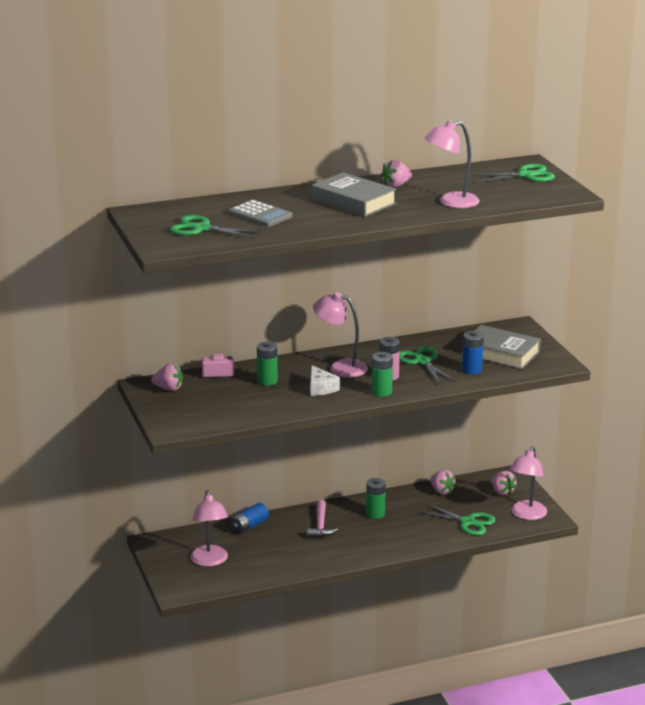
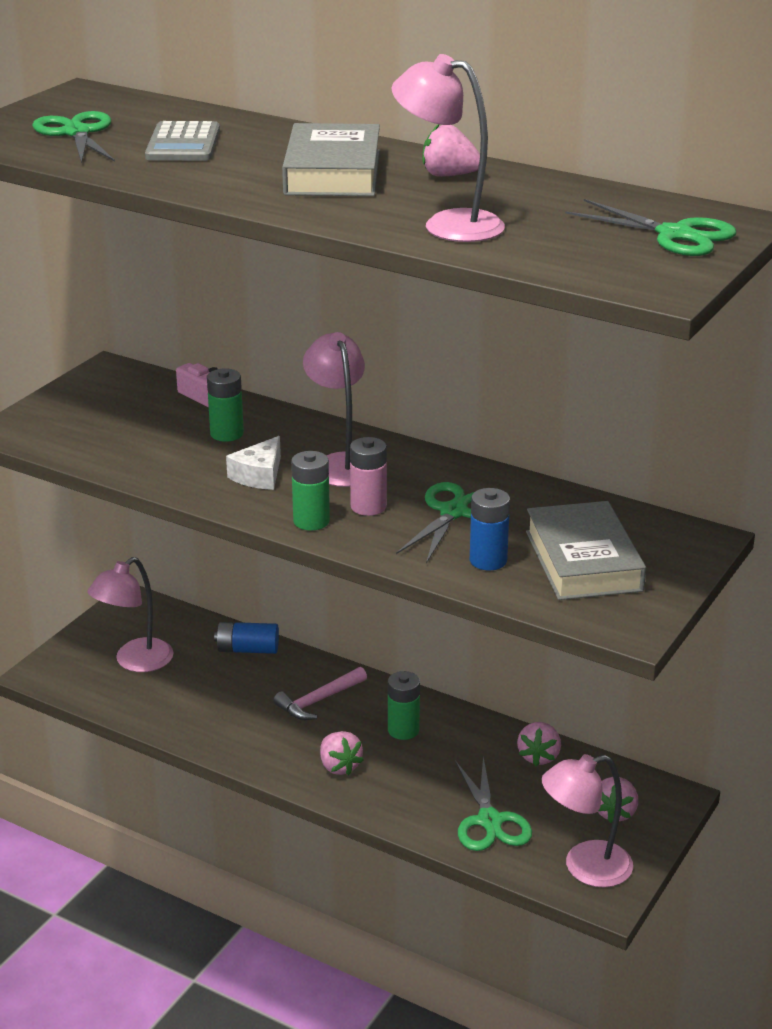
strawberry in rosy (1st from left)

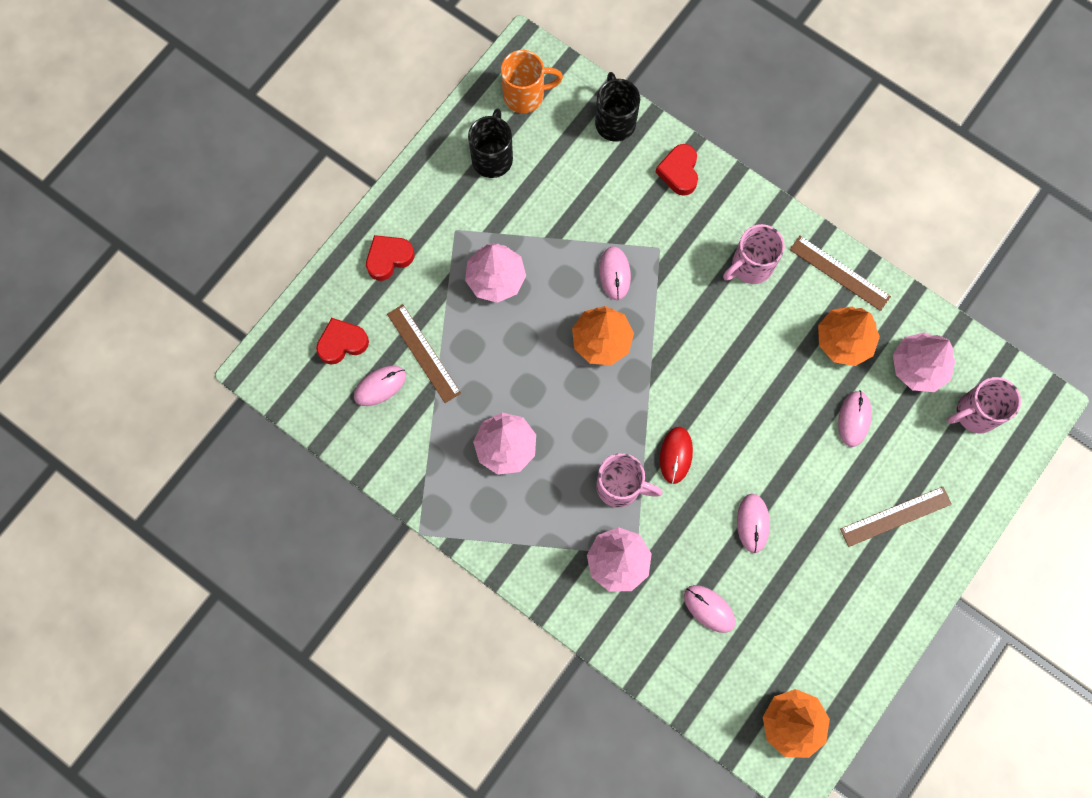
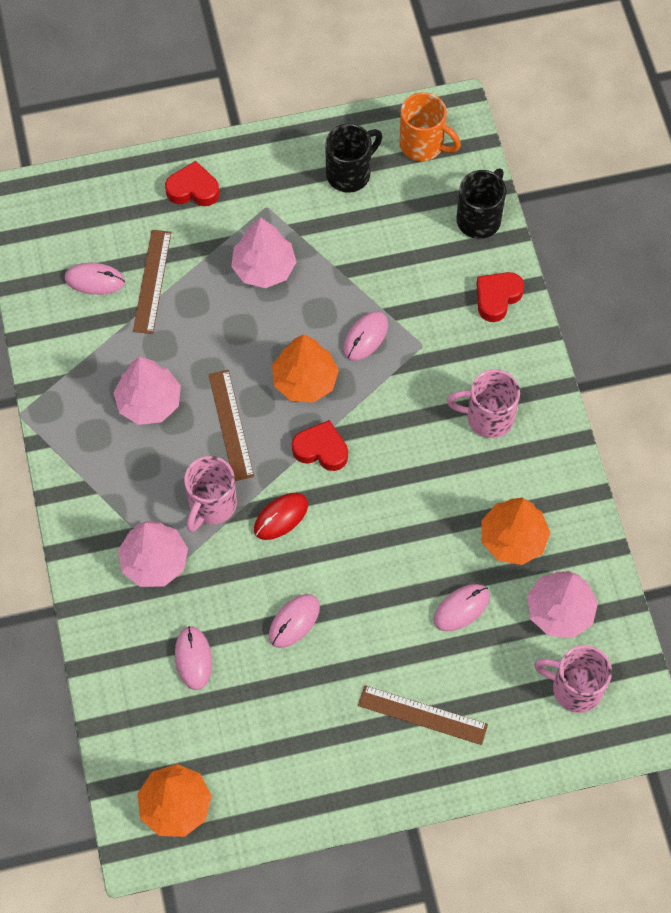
love heart in scarlet (2nd from left); ruler in russet (2nd from left); tea mug in rosy (1st from left)

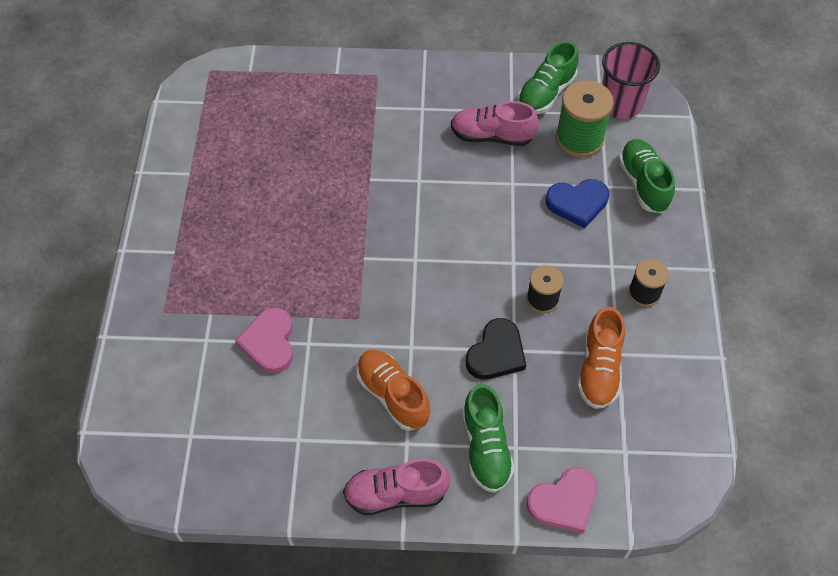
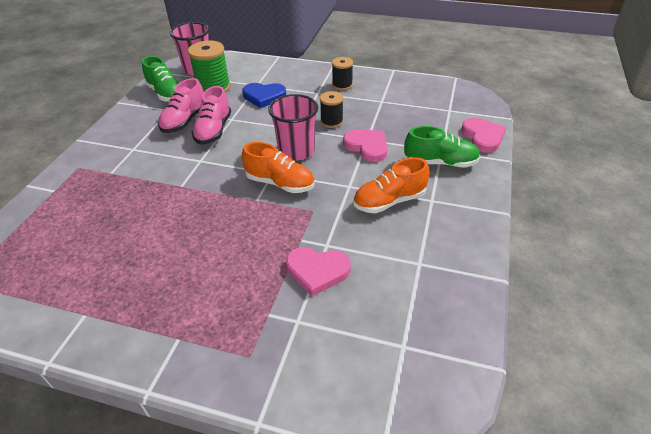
shoe in leaf-green (3rd from left in the first image); cup in rosy (2nd from left); shoe in rosy (2nd from left); shoe in orange (1st from left); love heart in rosy (2nd from left); love heart in royal blue

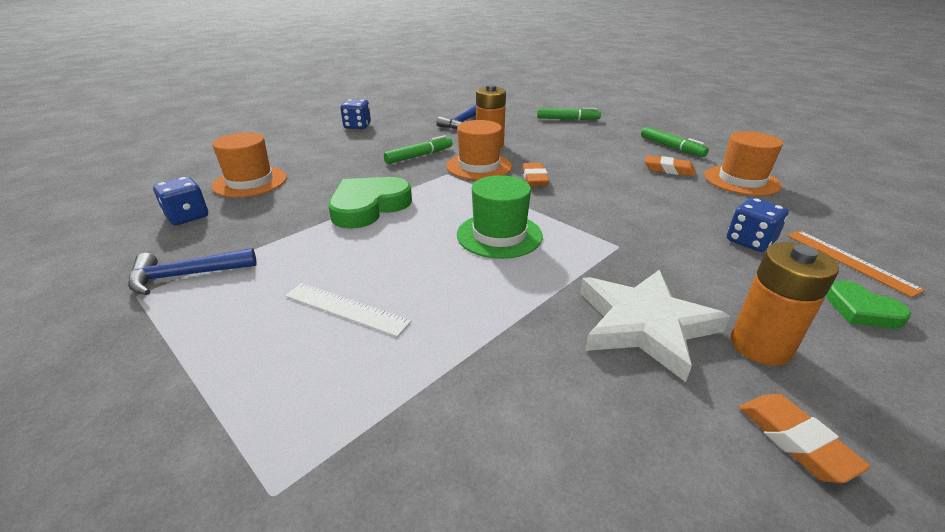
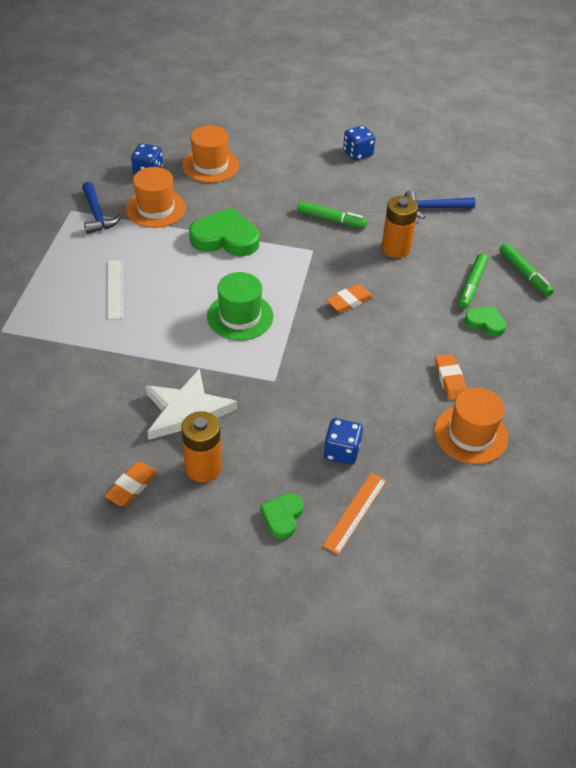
love heart in leaf-green (3rd from left); tall hat in orange (1st from left); felt pen in leaf-green (2nd from left); claw hammer in royal blue (1st from left)

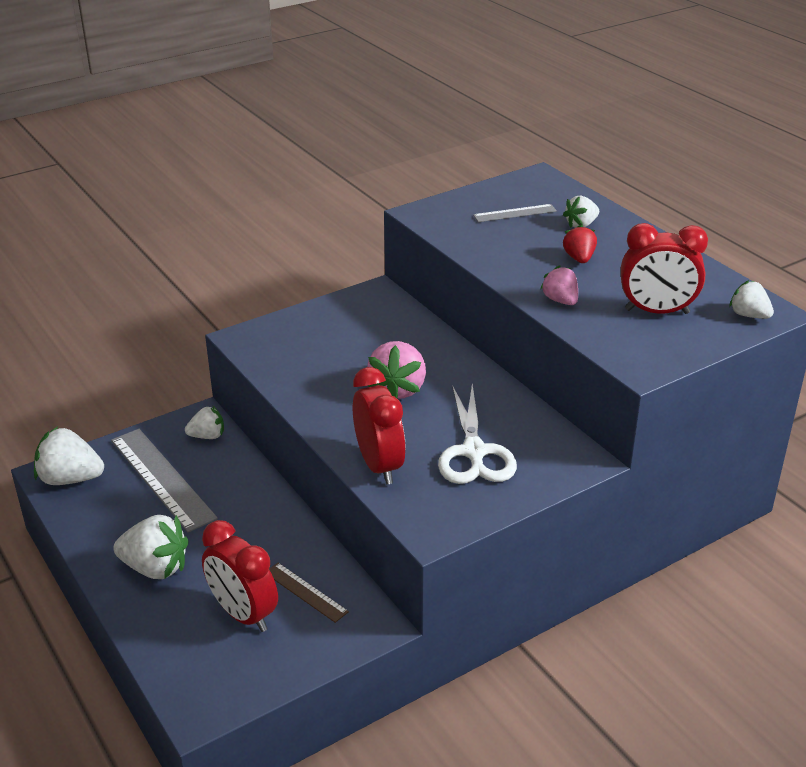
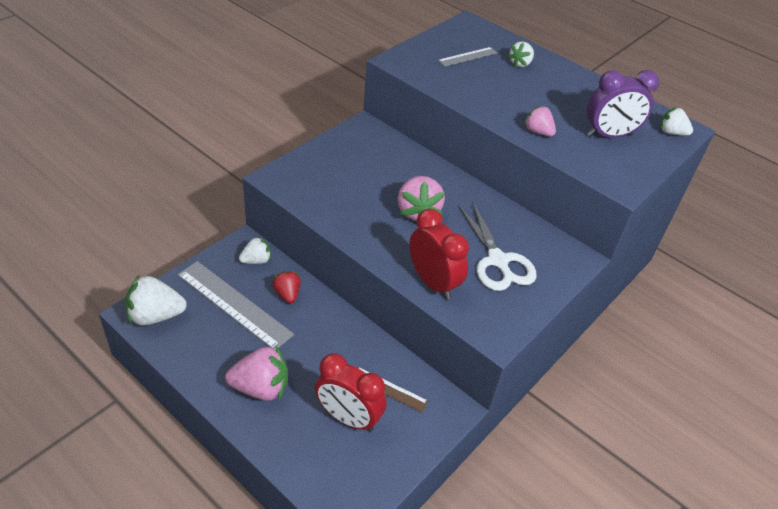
strawberry in scarlet; strawberry in rosy (1st from left); clock in royal purple

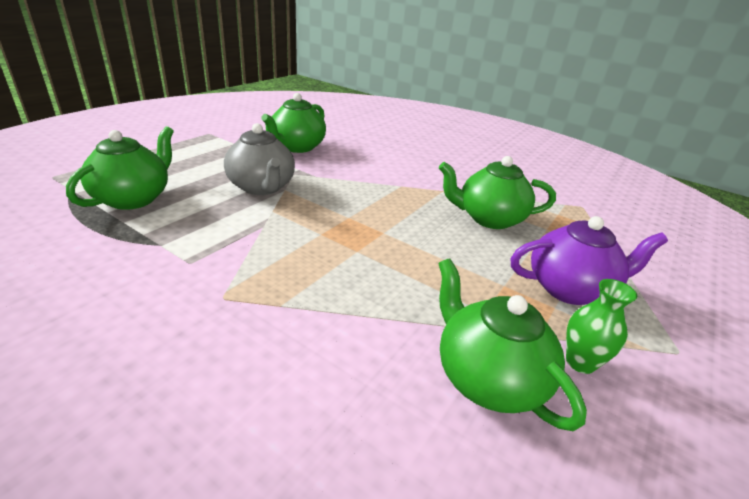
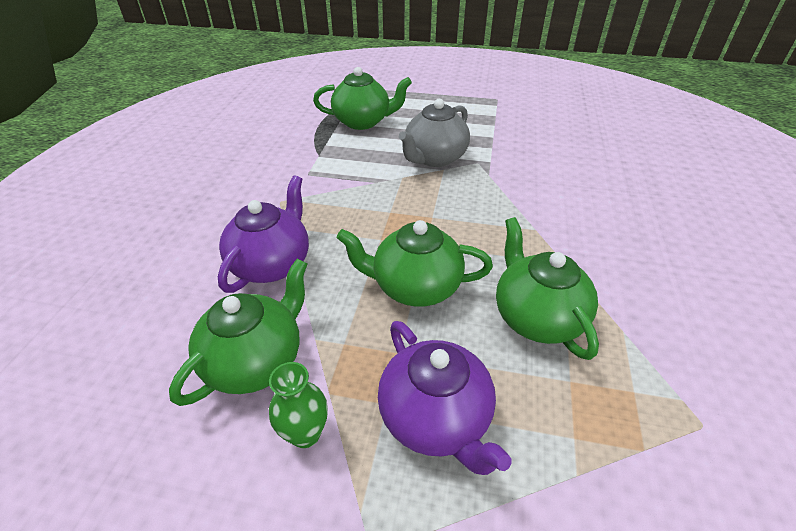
china teapot in royal purple (1st from left); china teapot in leaf-green (3rd from left)

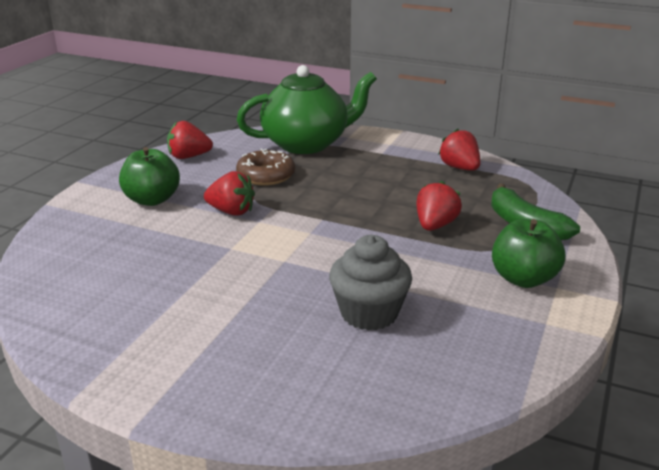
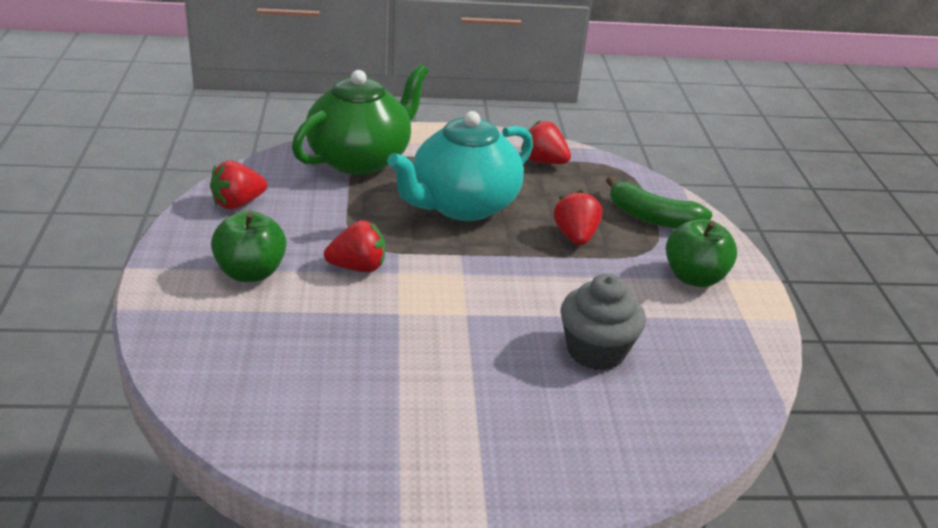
glazed donut in russet; china teapot in turquoise

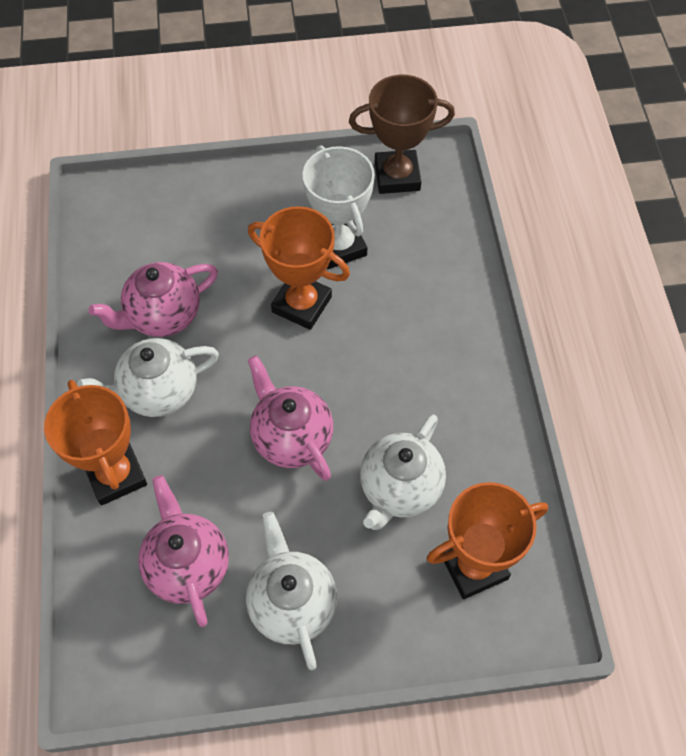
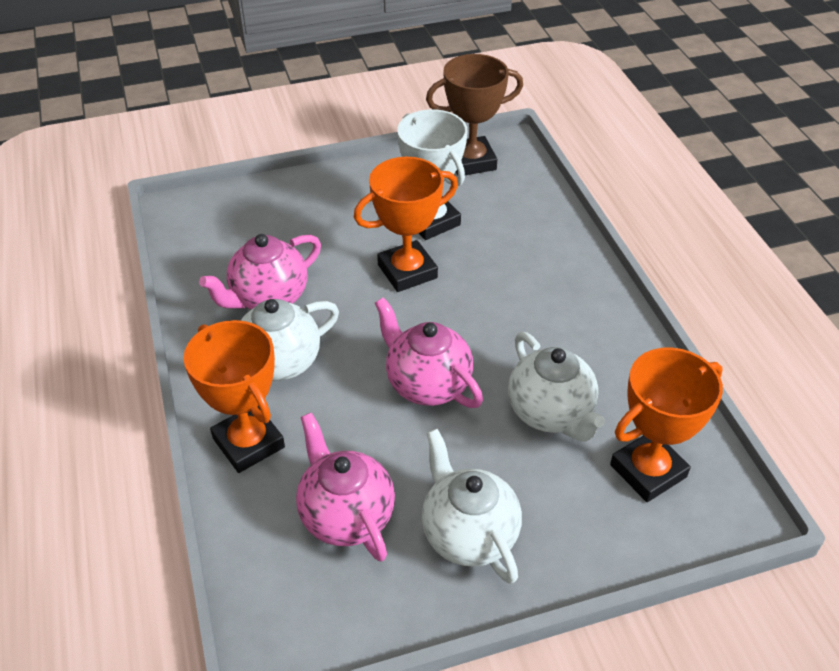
prize cup in orange (2nd from left); china teapot in white (3rd from left)

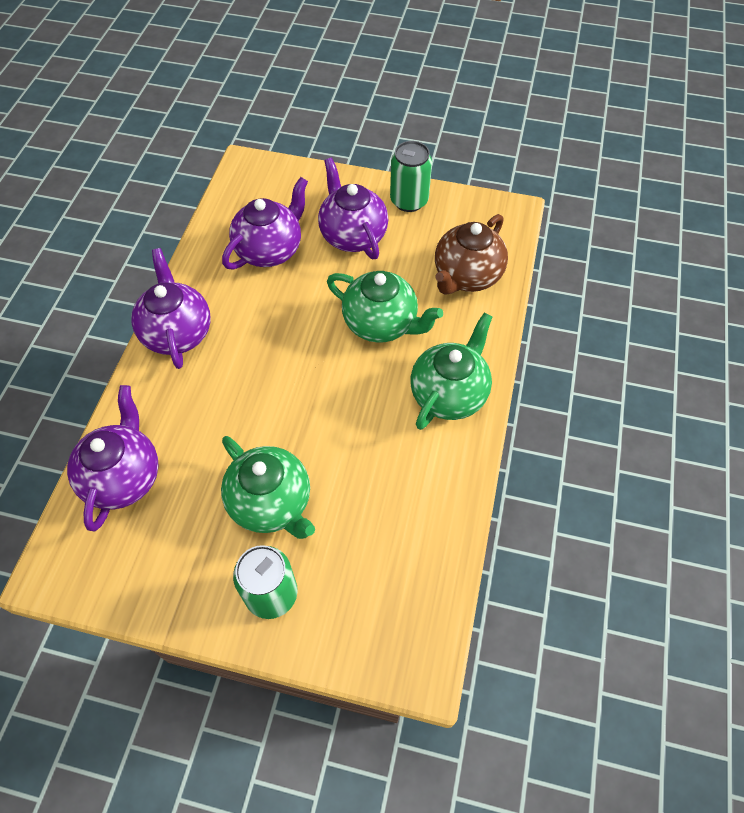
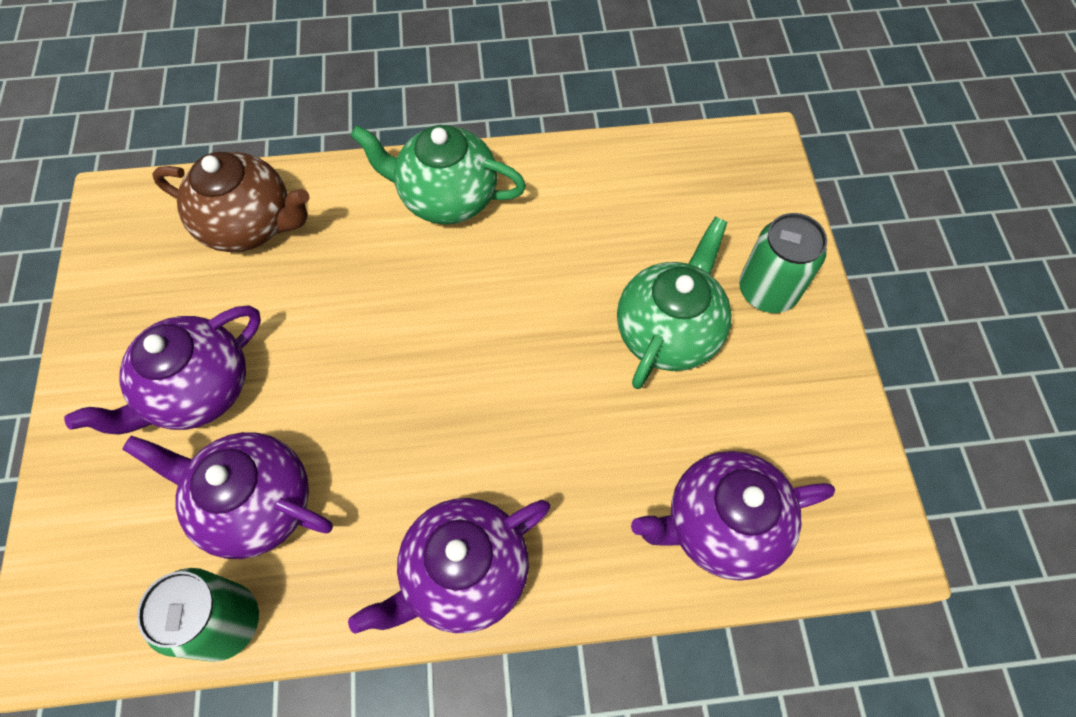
china teapot in leaf-green (2nd from left in the first image); can in leaf-green (1st from left)

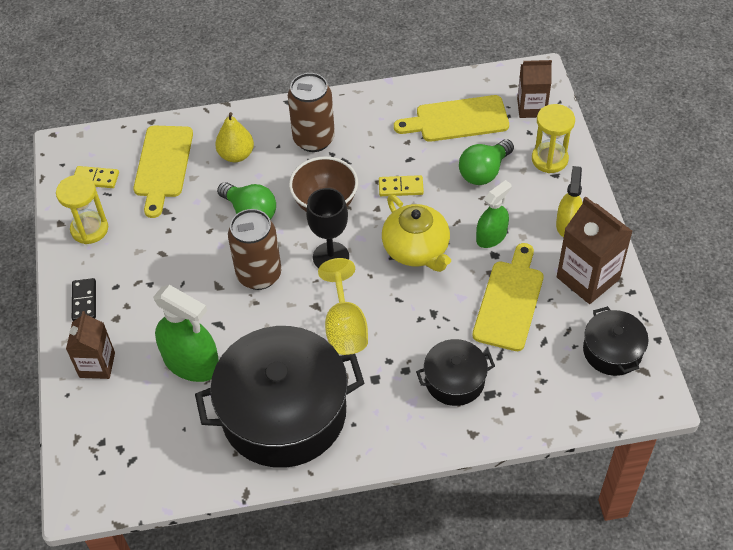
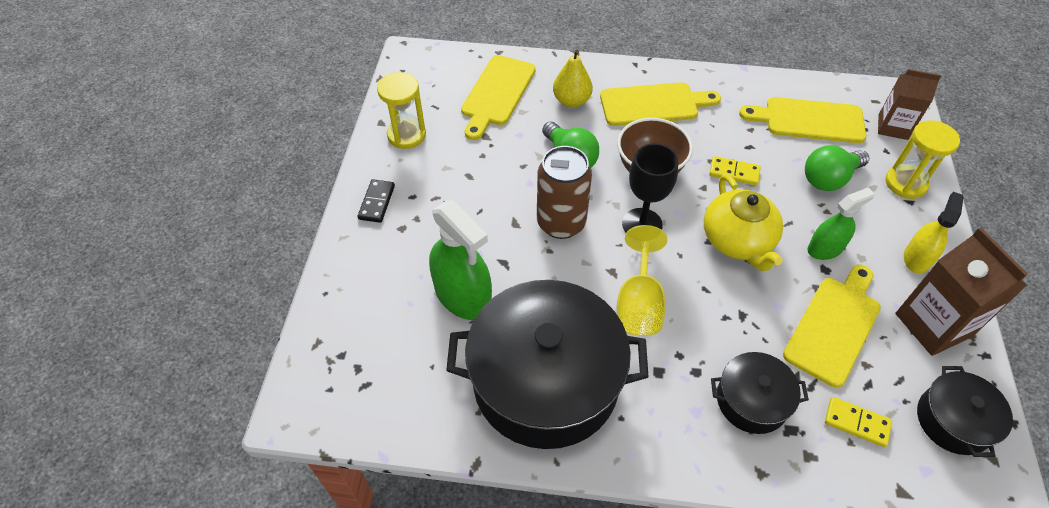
juice carton in russet (1st from left in the first image); domino in bright yellow (2nd from left); cutting board in bright yellow (2nd from left)

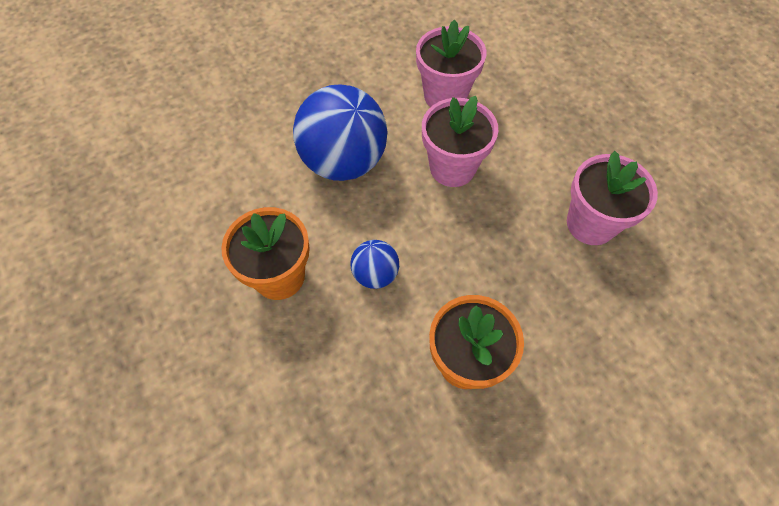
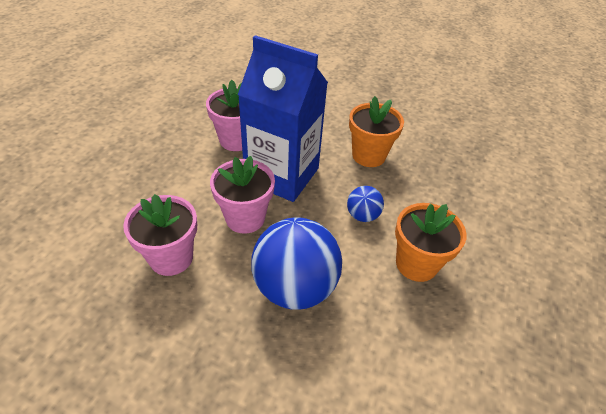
juice carton in royal blue

